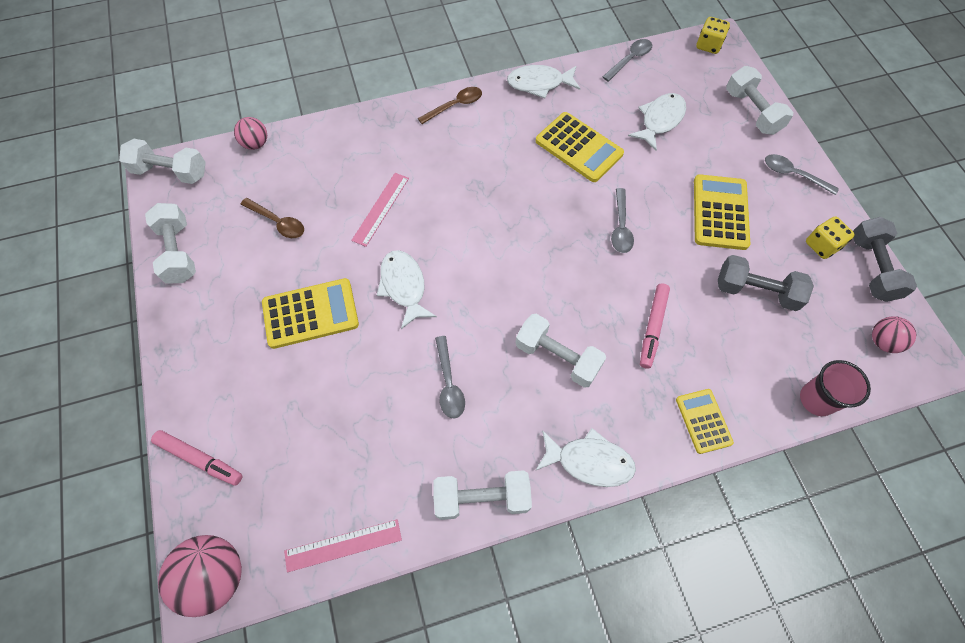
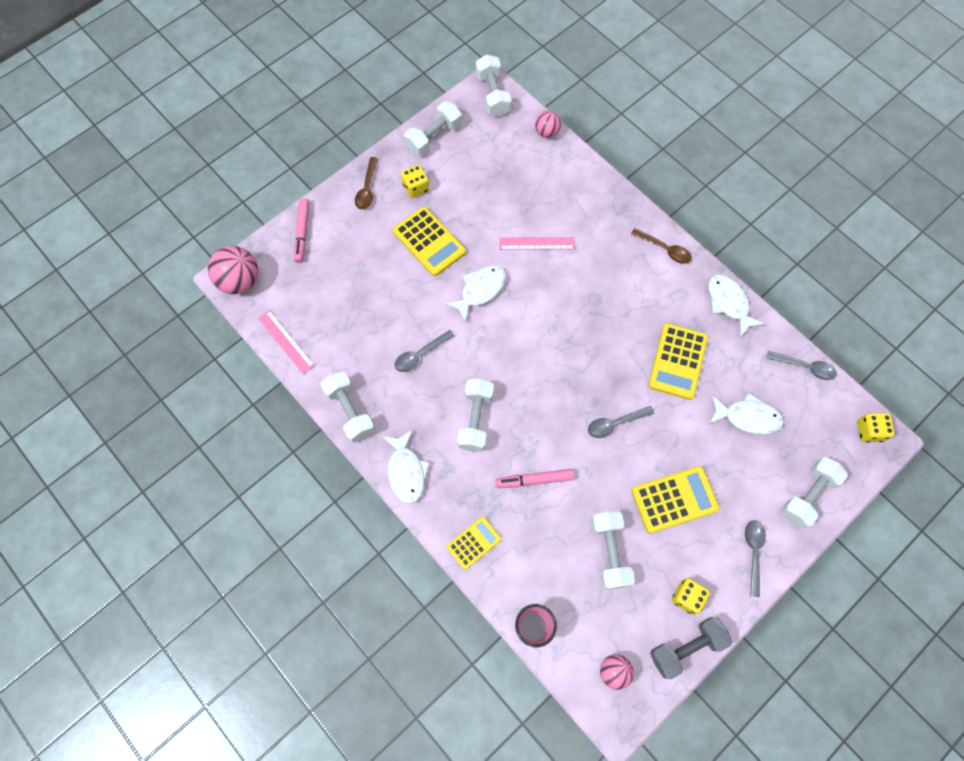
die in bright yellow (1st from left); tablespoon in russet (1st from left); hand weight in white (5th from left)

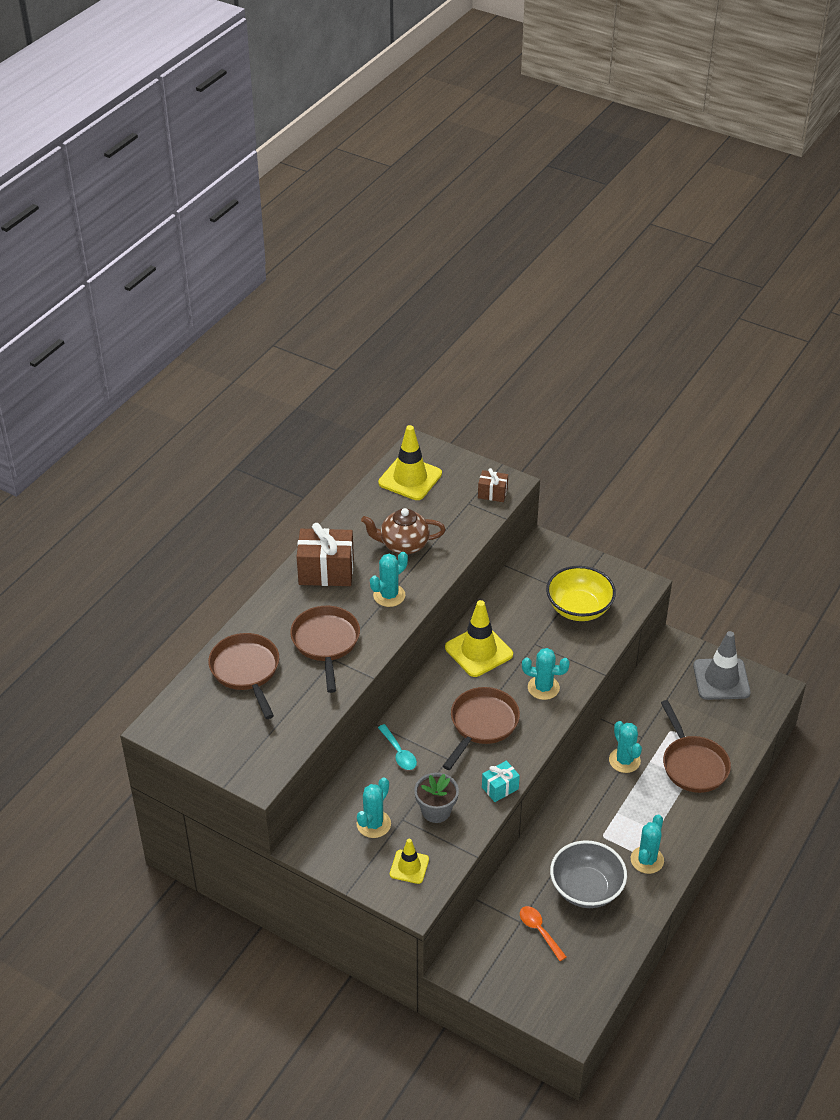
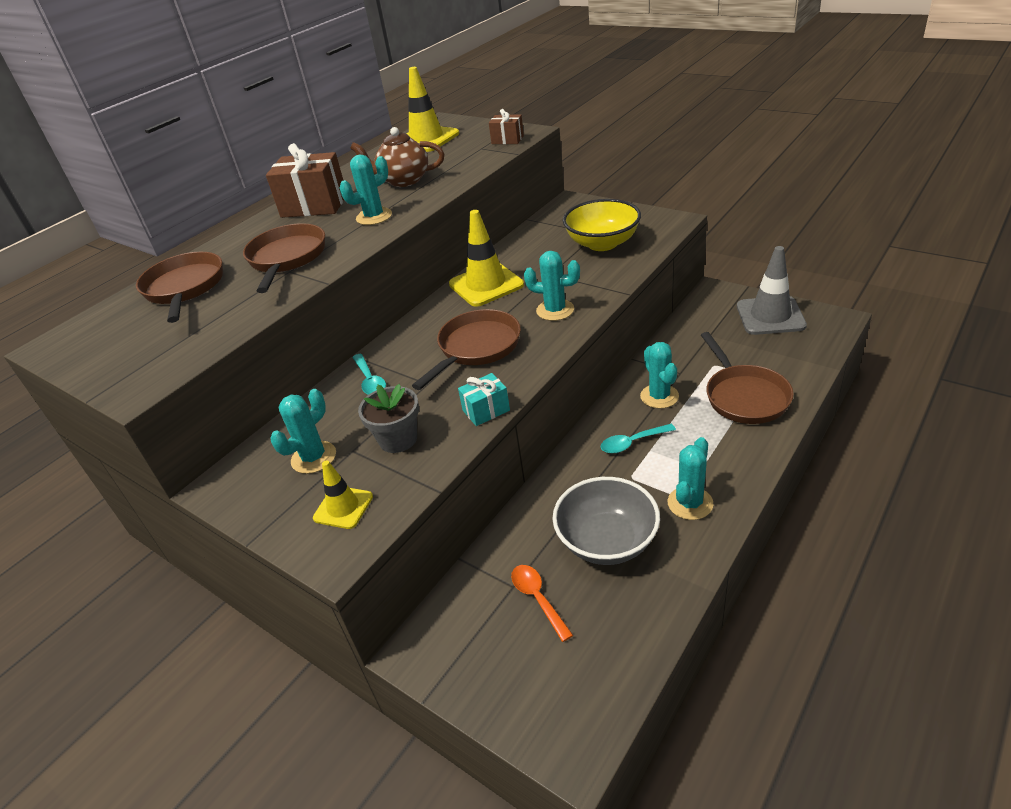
tablespoon in turquoise (2nd from left)

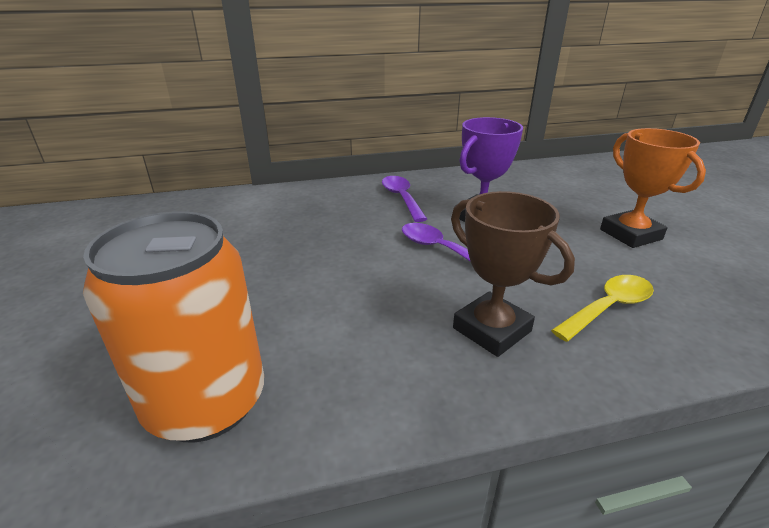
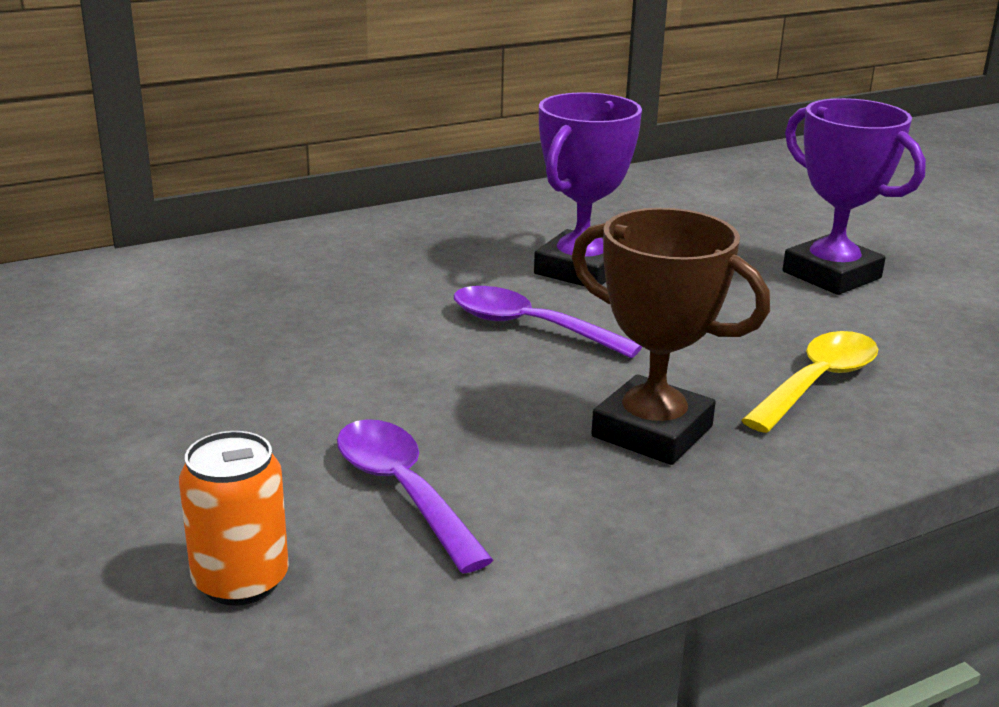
tablespoon in royal purple (1st from left); prize cup in royal purple (2nd from left); can in orange

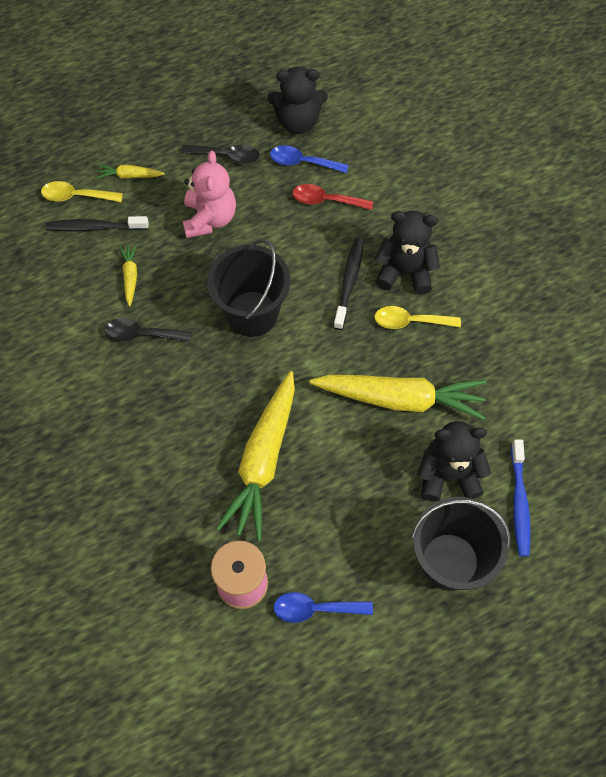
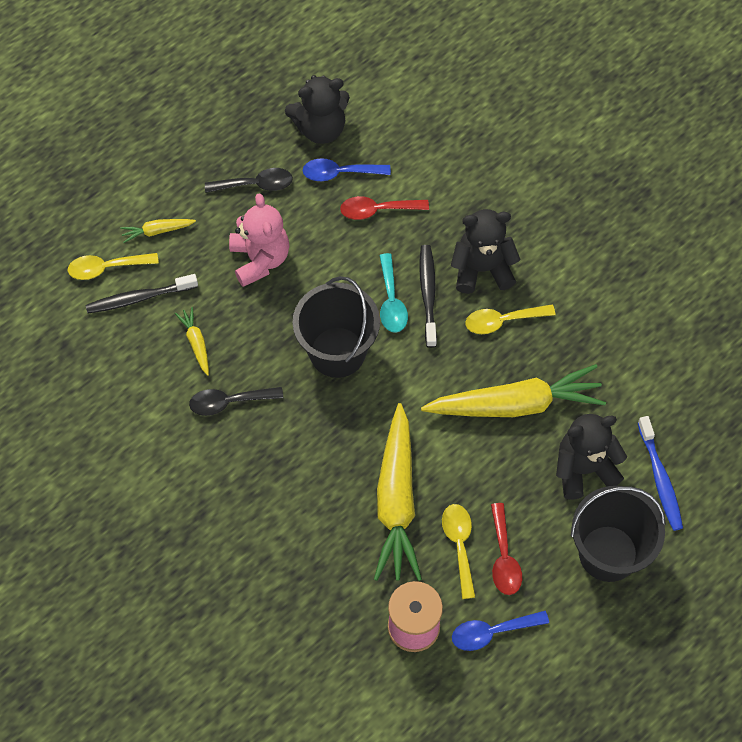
tablespoon in turquoise; tablespoon in bright yellow (2nd from left); tablespoon in scarlet (2nd from left)

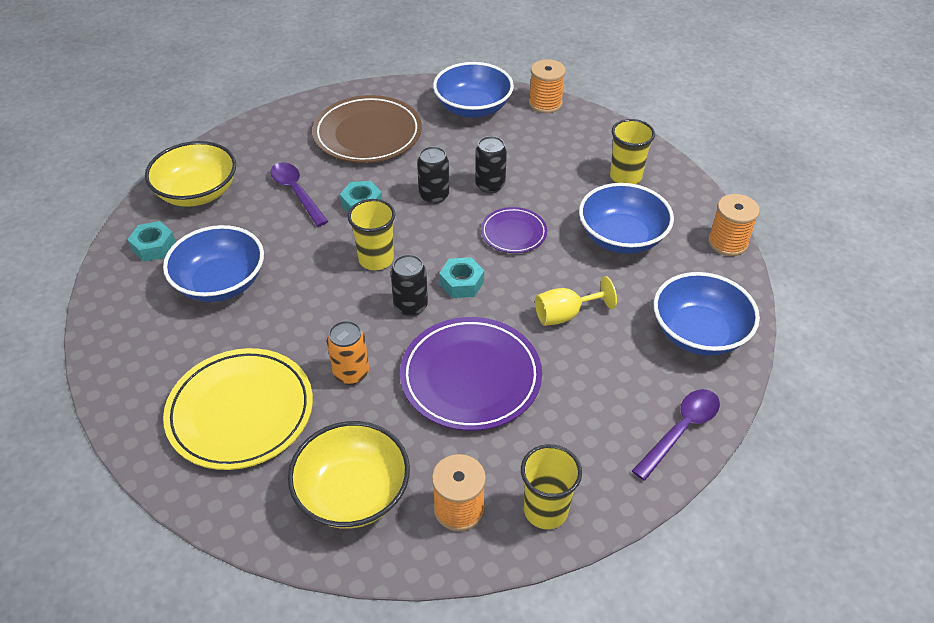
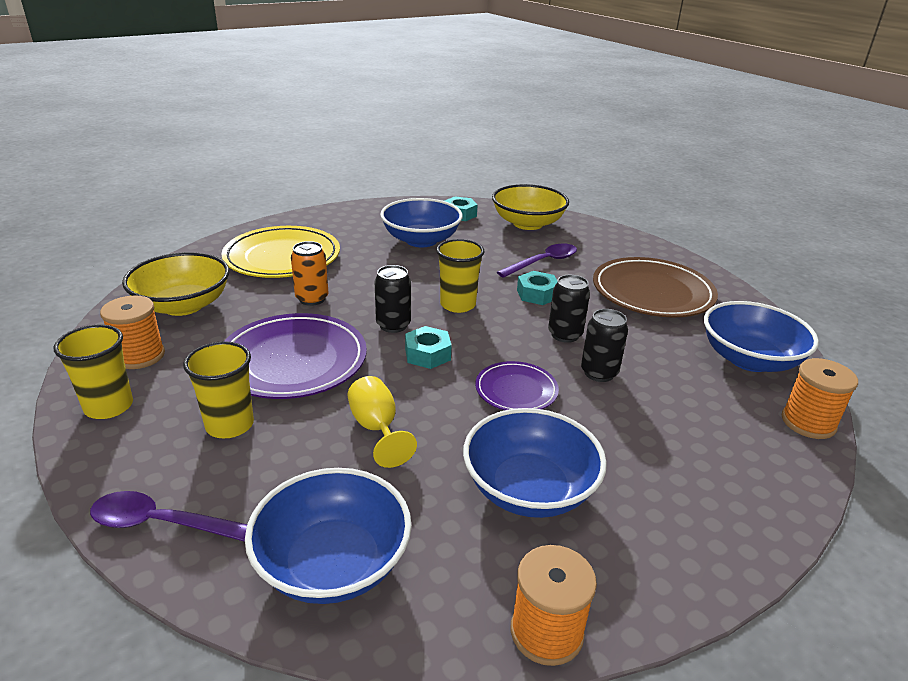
cup in bright yellow (2nd from left); tablespoon in royal purple (1st from left)

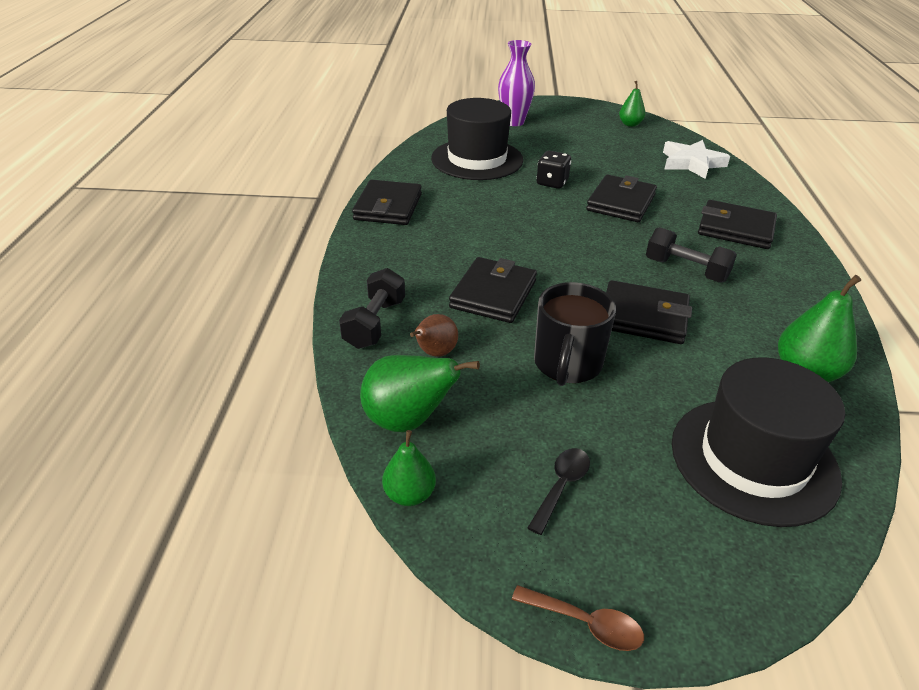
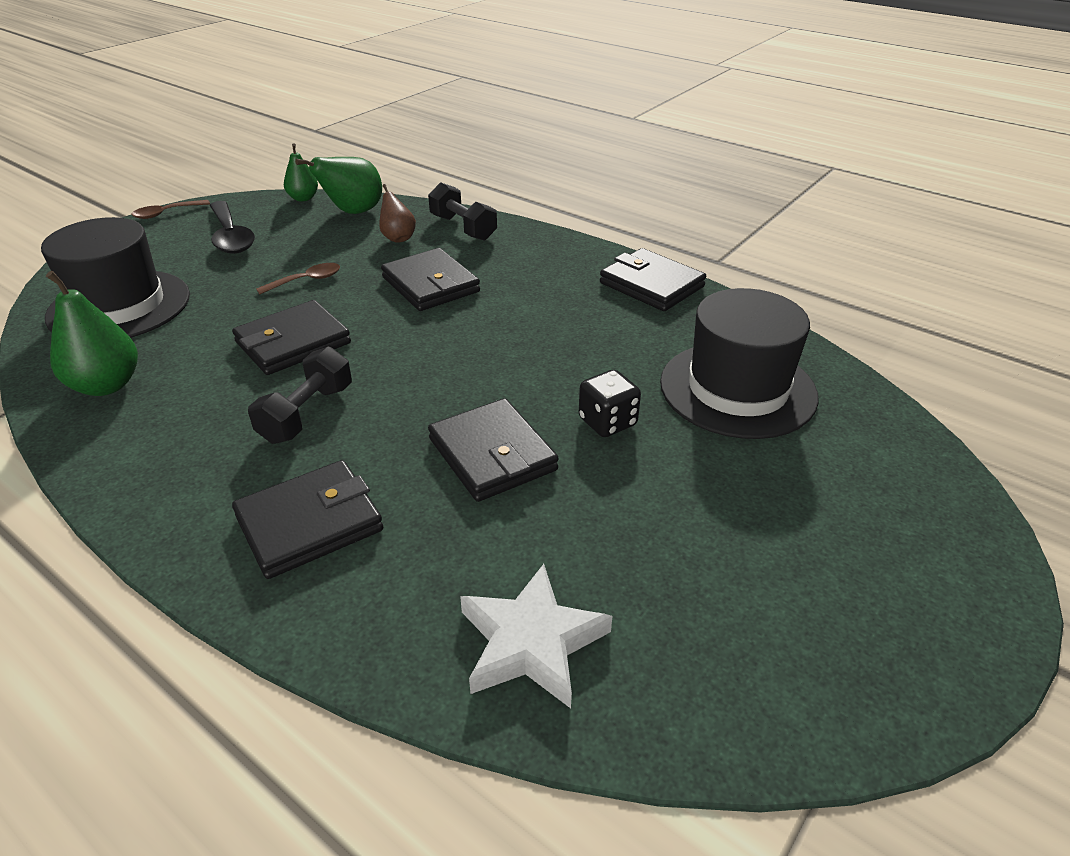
vase in royal purple; pear fruit in leaf-green (3rd from left in the first image); tablespoon in russet (2nd from left); hand weight in ebony (1st from left); tablespoon in ebony

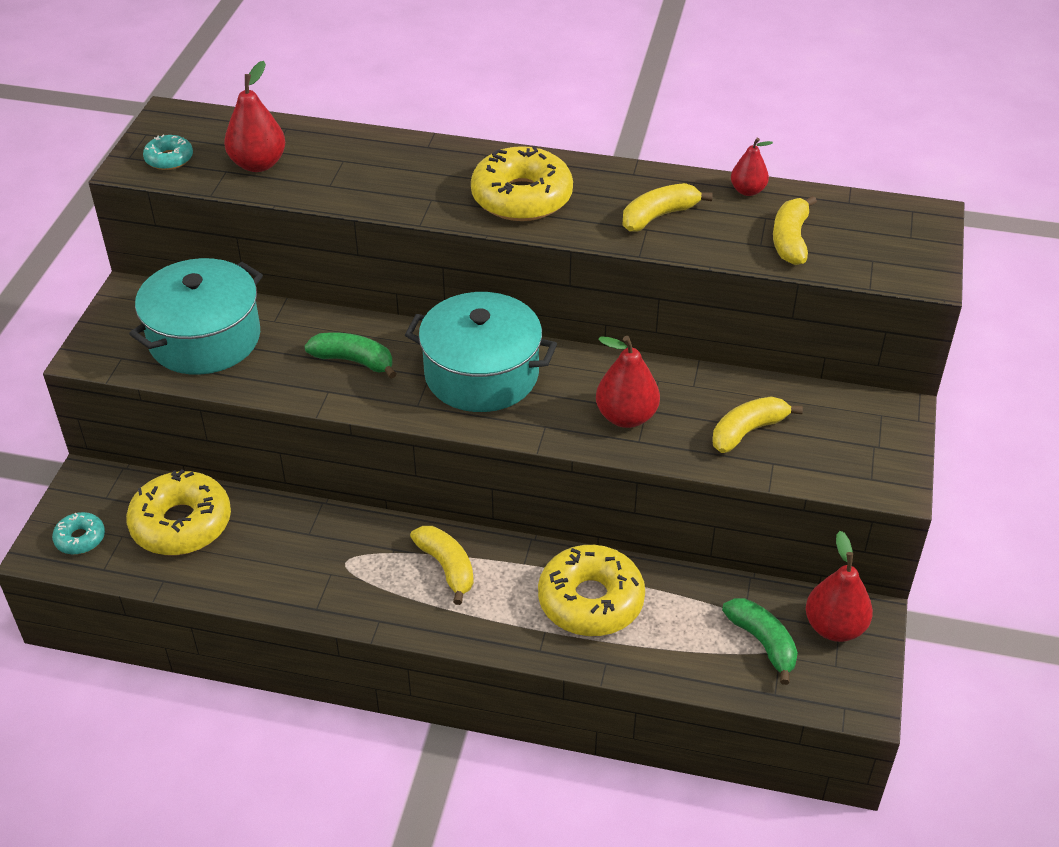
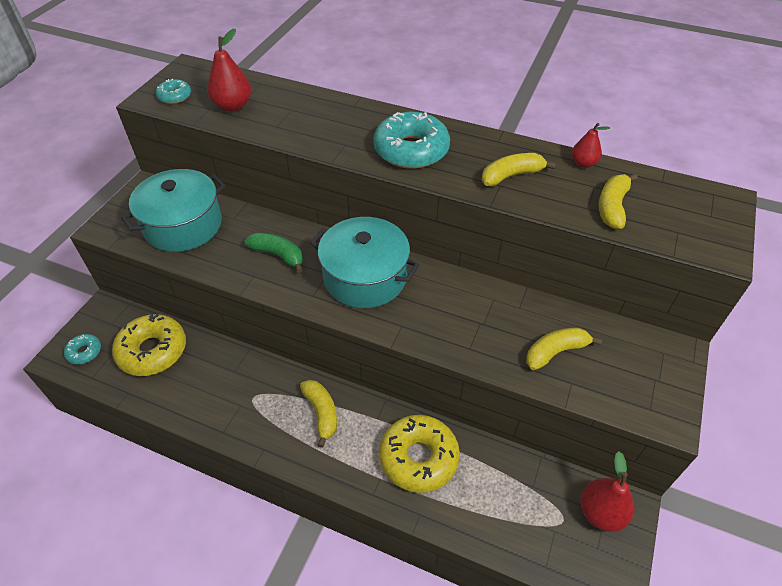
pear fruit in scarlet (2nd from left in the first image); banana in leaf-green (2nd from left in the first image); glazed donut in turquoise (3rd from left)

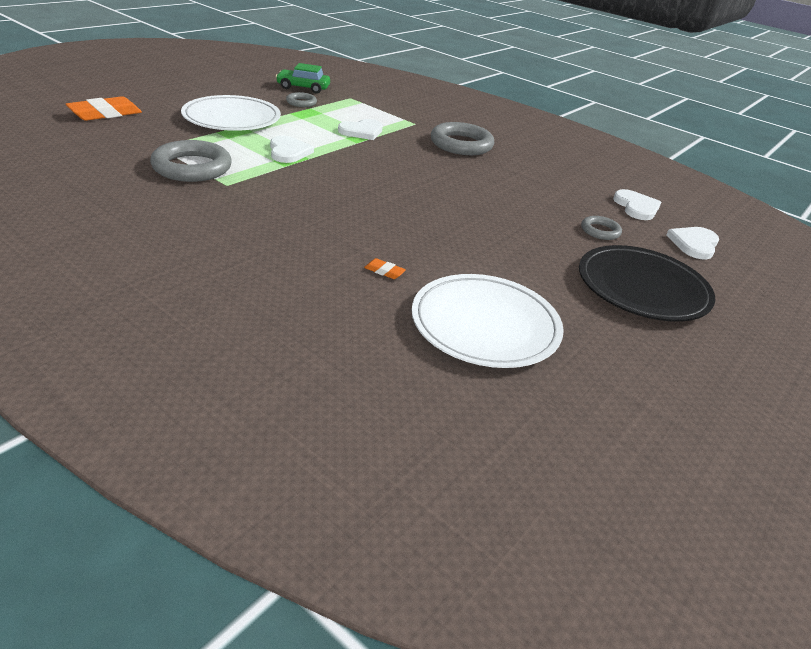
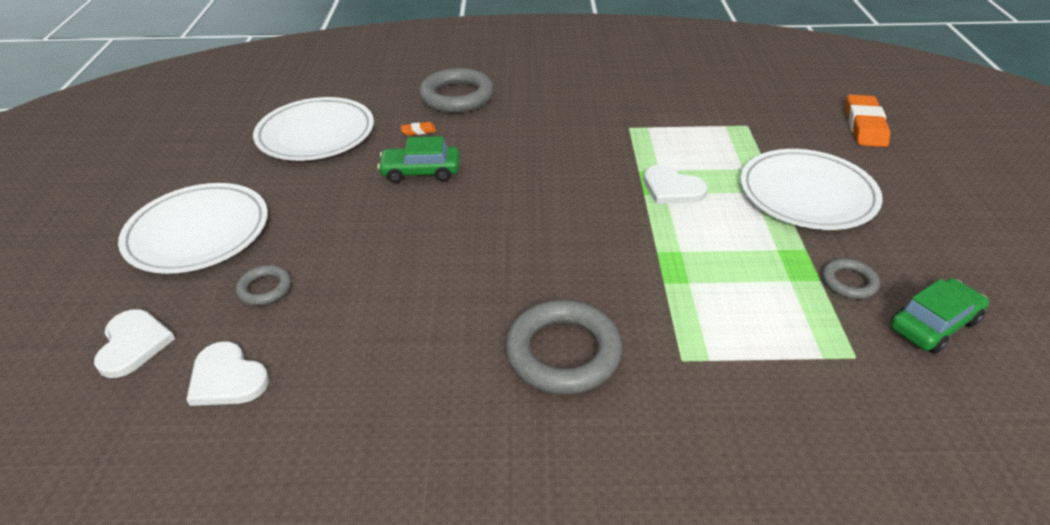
love heart in white (2nd from left in the first image); automobile in leaf-green (1st from left); hoop in ash-grey (2nd from left); flat dish in white (1st from left)

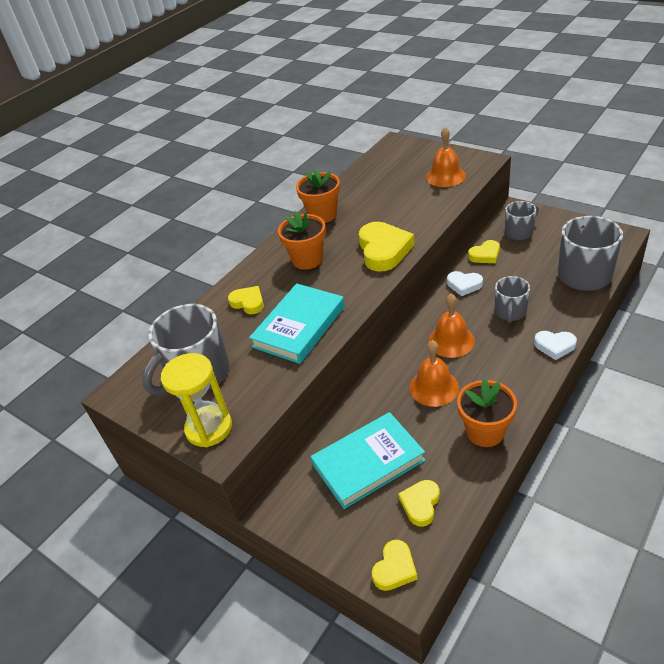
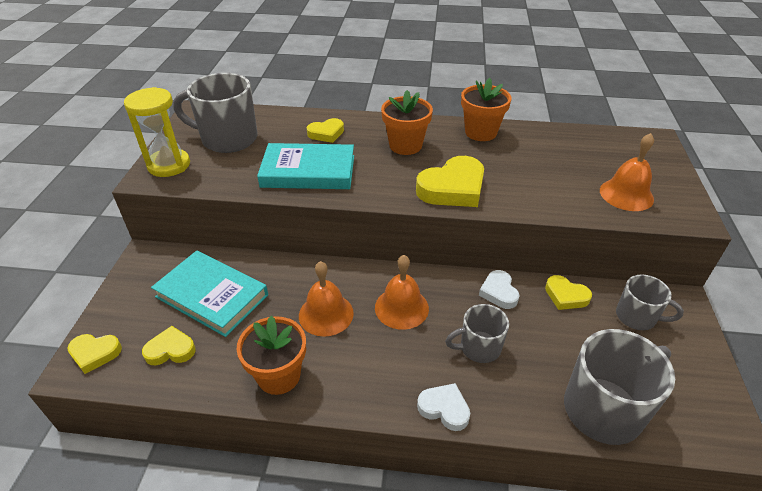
love heart in bright yellow (3rd from left); love heart in white (1st from left)

